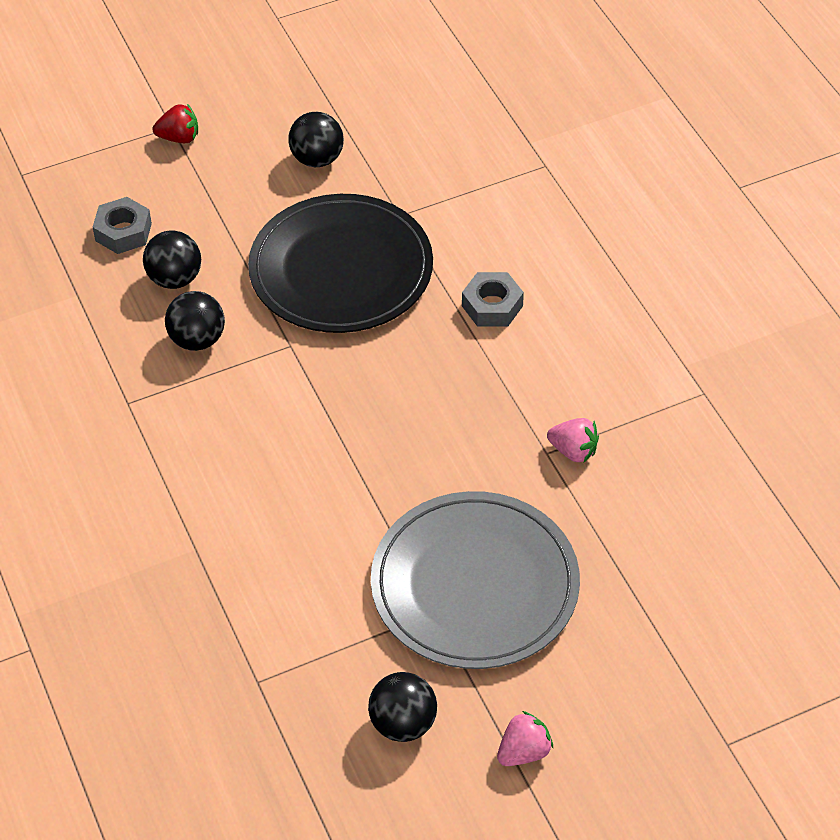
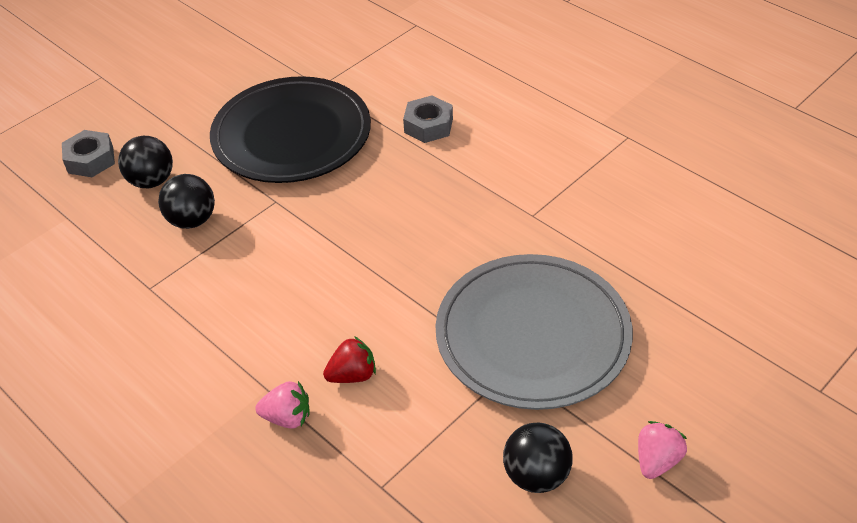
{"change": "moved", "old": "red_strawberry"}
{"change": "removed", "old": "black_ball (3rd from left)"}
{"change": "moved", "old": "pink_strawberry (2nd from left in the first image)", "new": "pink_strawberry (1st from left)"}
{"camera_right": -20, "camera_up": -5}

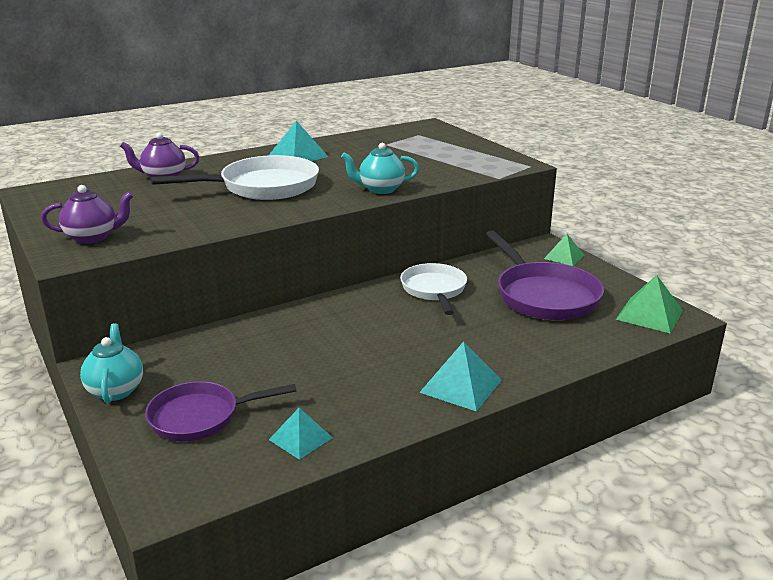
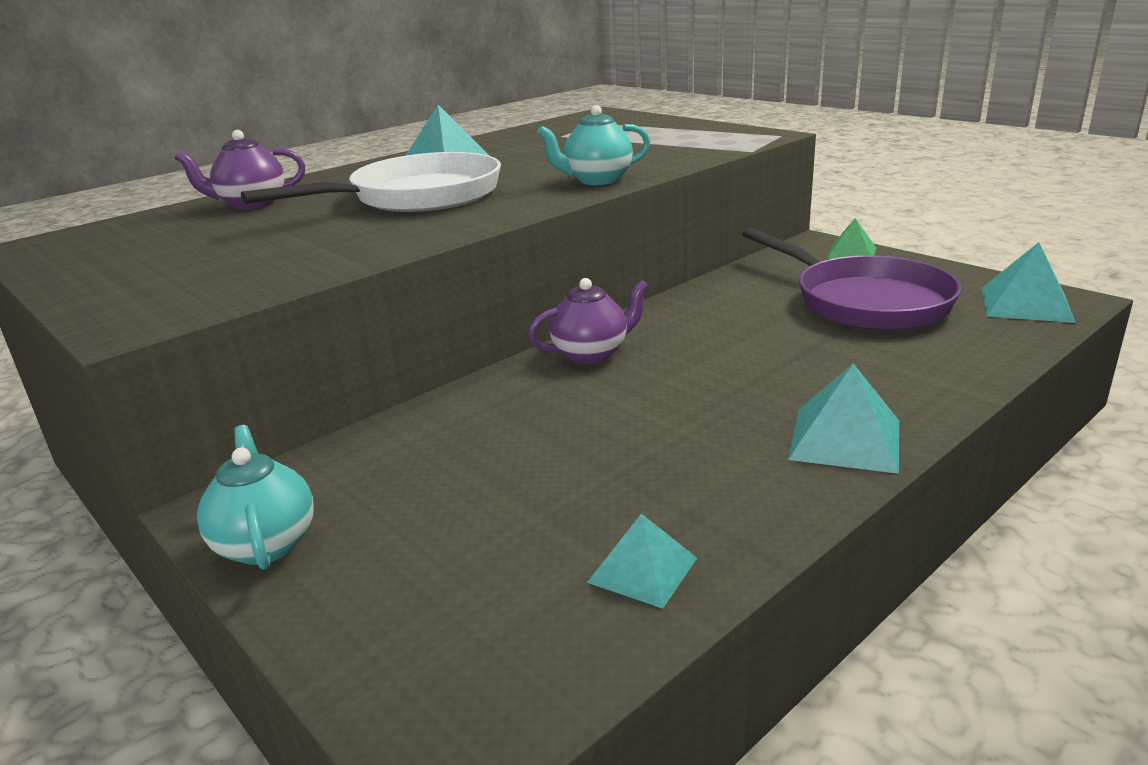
{"change": "moved", "old": "purple_teapot (1st from left in the first image)", "new": "purple_teapot (2nd from left)"}
{"change": "removed", "old": "purple_pan (1st from left)"}
{"change": "removed", "old": "white_pan (2nd from left)"}
{"change": "recoloured", "old": "green_pyramid (2nd from left)", "new": "turquoise_pyramid (4th from left)"}
{"camera_right": -10, "camera_up": 0}

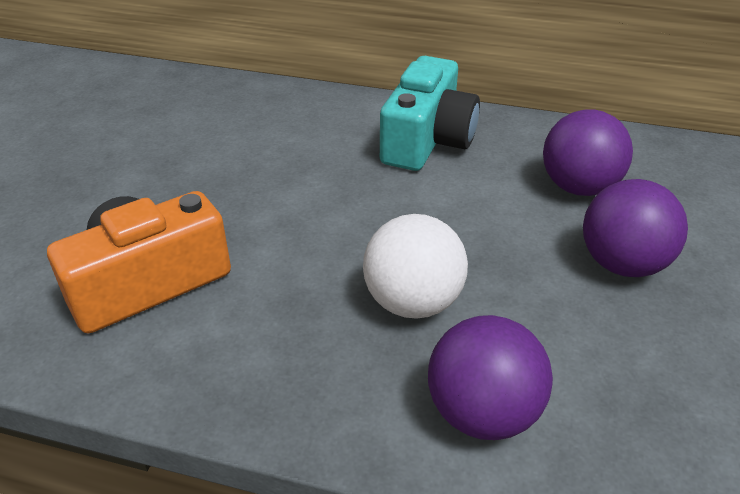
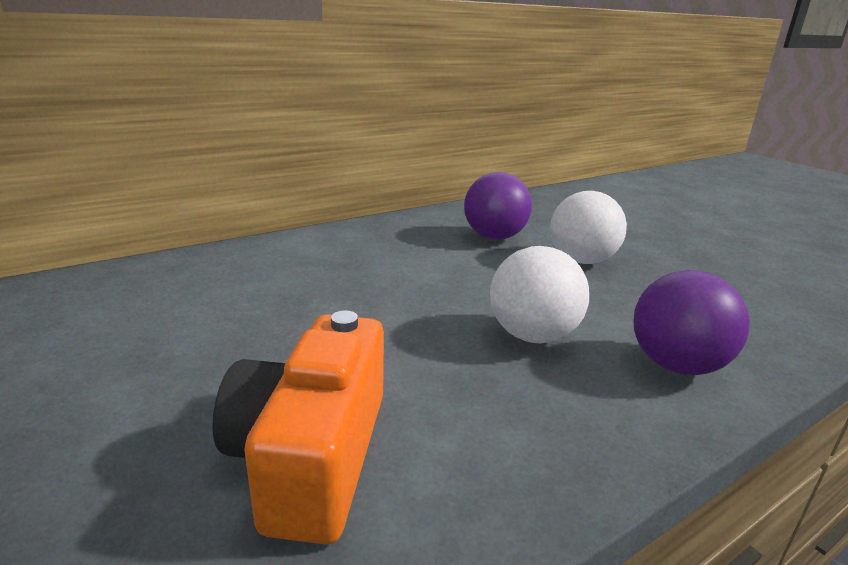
{"change": "removed", "old": "turquoise_camera"}
{"change": "recoloured", "old": "purple_ball (3rd from left)", "new": "white_ball (2nd from left)"}
{"camera_right": -50, "camera_up": -15}

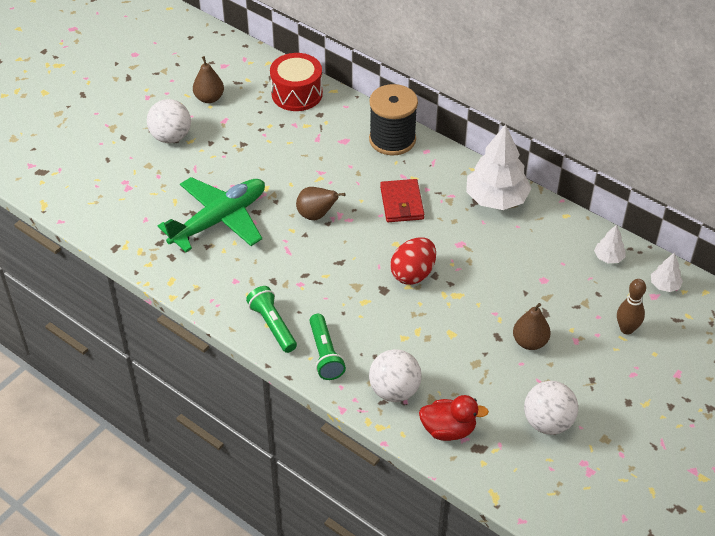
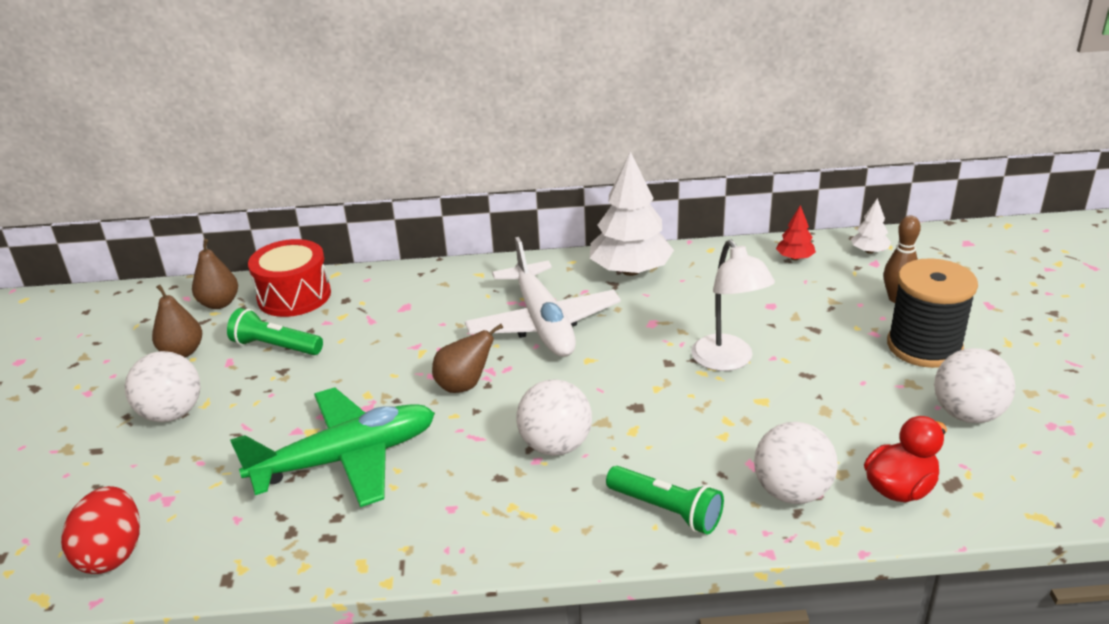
{"change": "turned", "old": "green_plane", "degrees": 60}
{"change": "moved", "old": "green_flashlight (1st from left)"}
{"change": "moved", "old": "black_spool"}
{"change": "replaced", "old": "red_wallet", "new": "white_plane"}
{"change": "moved", "old": "red_egg"}
{"change": "moved", "old": "brown_pear (3rd from left in the first image)", "new": "brown_pear (2nd from left)"}
{"change": "recoloured", "old": "white_tree (2nd from left)", "new": "red_tree"}
{"change": "added", "new": "white_ball (2nd from left)"}
{"change": "added", "new": "white_lamp"}
{"camera_right": -40, "camera_up": -15}

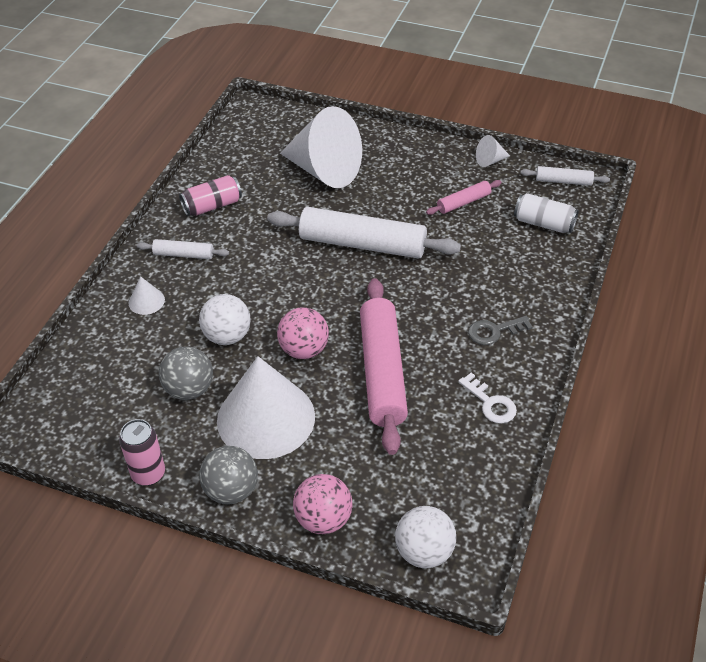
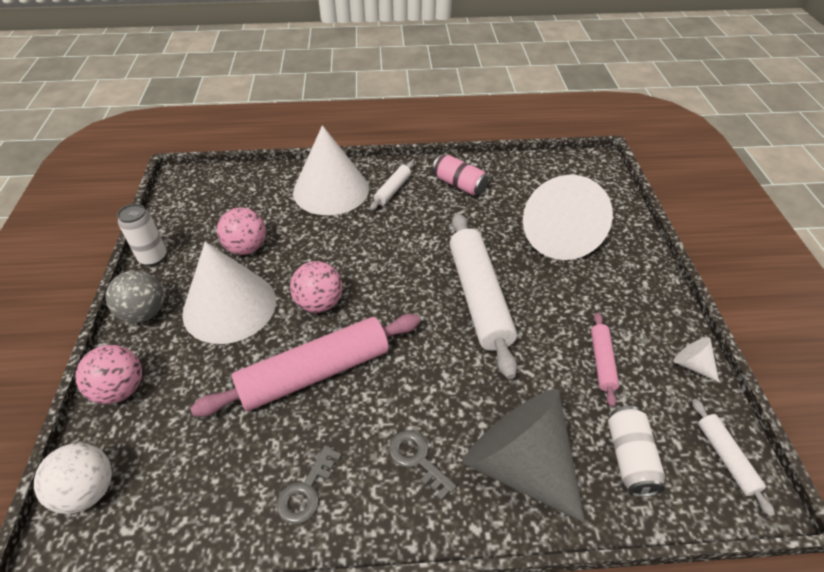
{"change": "recoloured", "old": "pink_can (1st from left)", "new": "white_can (1st from left)"}
{"change": "resized", "old": "white_cone (1st from left in the first image)", "factor": 2.45}
{"change": "turned", "old": "white_rolling_pin (1st from left)", "degrees": 45}
{"change": "recoloured", "old": "grey_ball (1st from left)", "new": "pink_ball (2nd from left)"}
{"change": "removed", "old": "white_ball (1st from left)"}
{"change": "turned", "old": "pink_rolling_pin (2nd from left)", "degrees": 60}
{"change": "recoloured", "old": "white_key", "new": "grey_key (1st from left)"}
{"change": "added", "new": "grey_cone"}
{"camera_right": 65, "camera_up": 0}

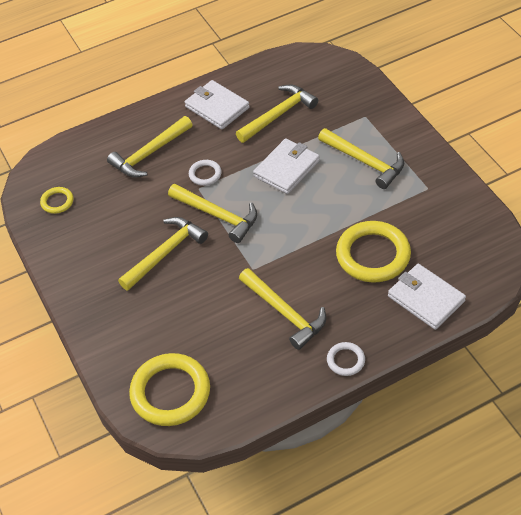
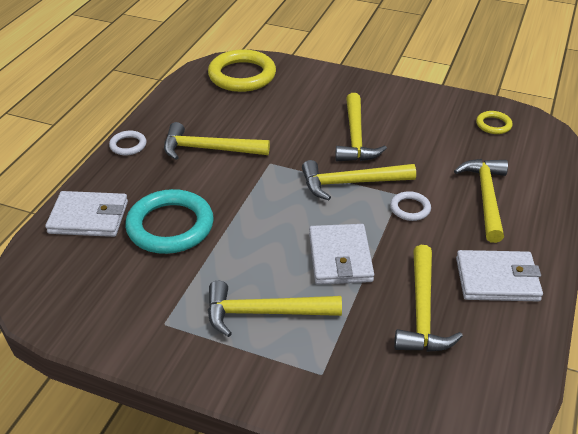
{"change": "recoloured", "old": "yellow_ring (3rd from left)", "new": "turquoise_ring"}
{"camera_right": 135, "camera_up": -10}

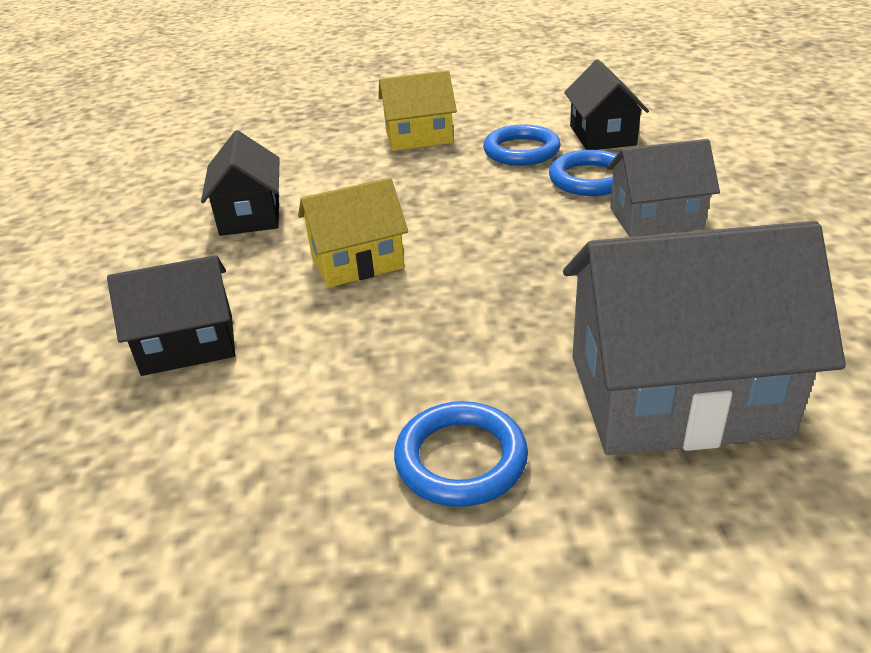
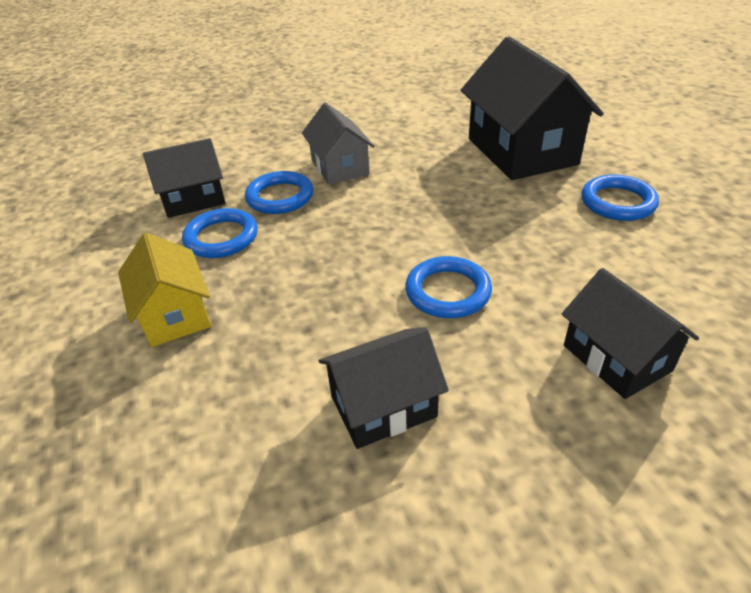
{"change": "replaced", "old": "yellow_house (1st from left)", "new": "blue_ring (3rd from left)"}
{"change": "recoloured", "old": "grey_house (2nd from left)", "new": "black_house (3rd from left)"}
{"camera_right": -105, "camera_up": 5}

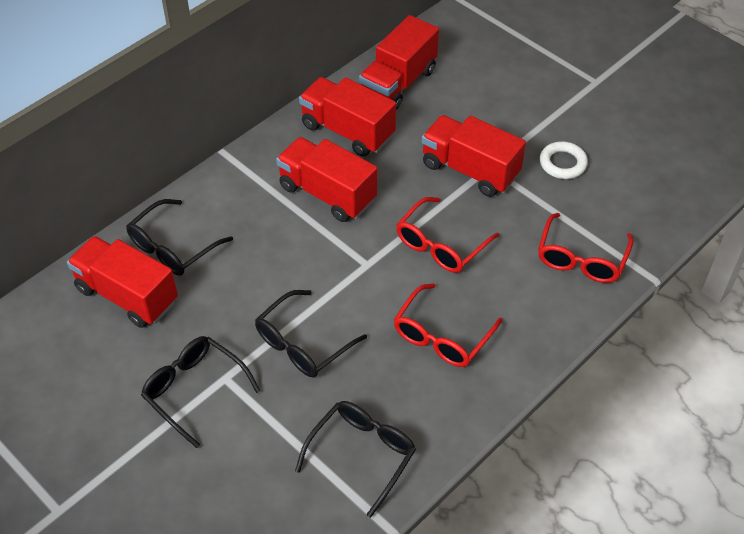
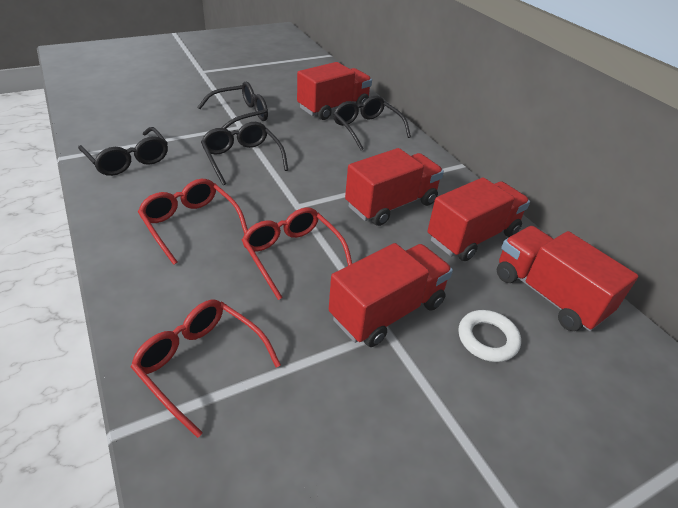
{"change": "moved", "old": "white_ring"}
{"camera_right": 105, "camera_up": -10}

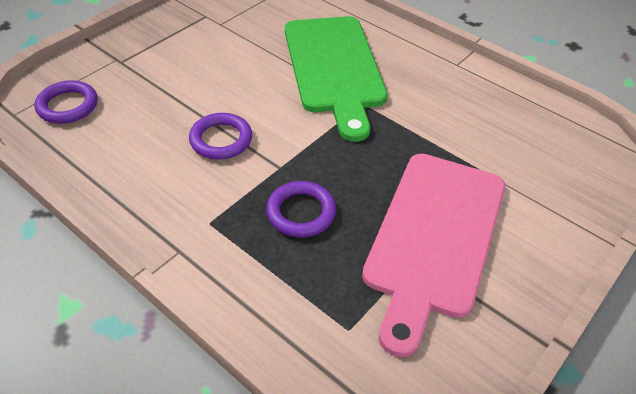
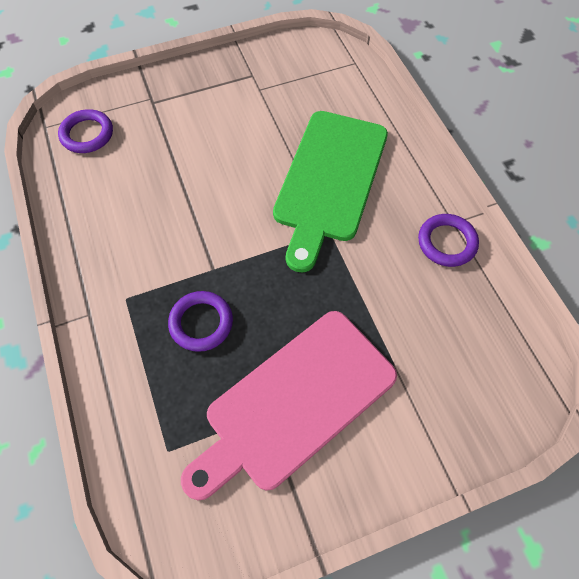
{"change": "moved", "old": "purple_ring (2nd from left in the first image)", "new": "purple_ring (3rd from left)"}
{"camera_right": 30, "camera_up": 15}

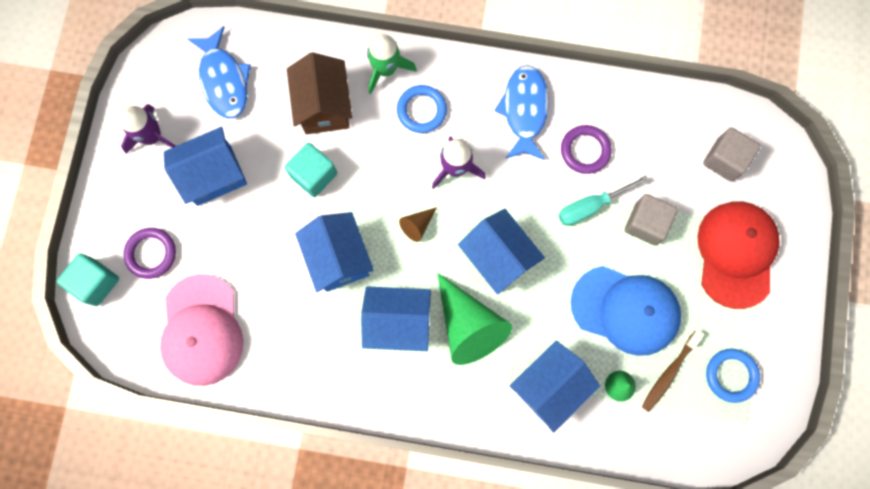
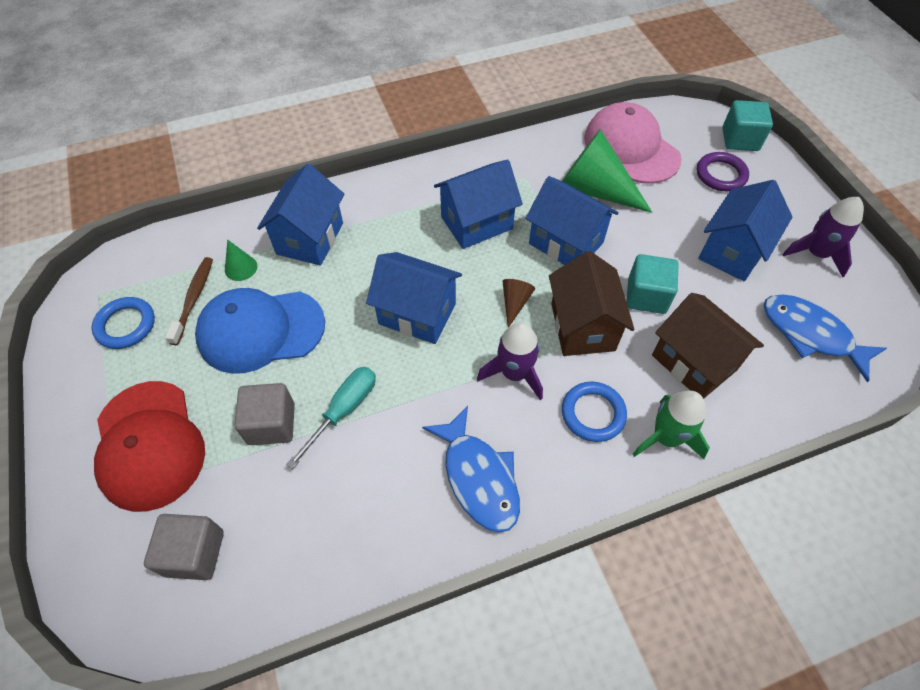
{"change": "moved", "old": "green_cone (1st from left in the first image)", "new": "green_cone (2nd from left)"}
{"change": "removed", "old": "purple_ring (2nd from left)"}
{"change": "added", "new": "brown_house (1st from left)"}
{"camera_right": 150, "camera_up": -20}

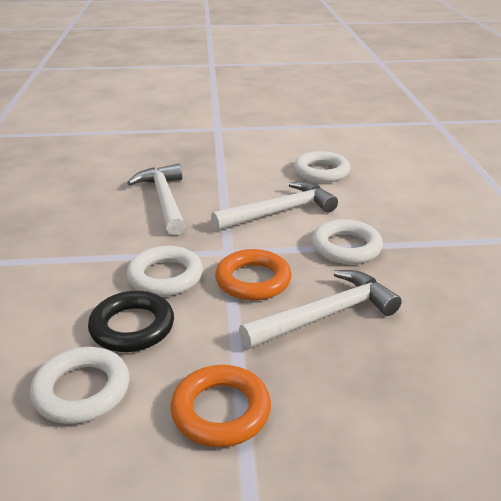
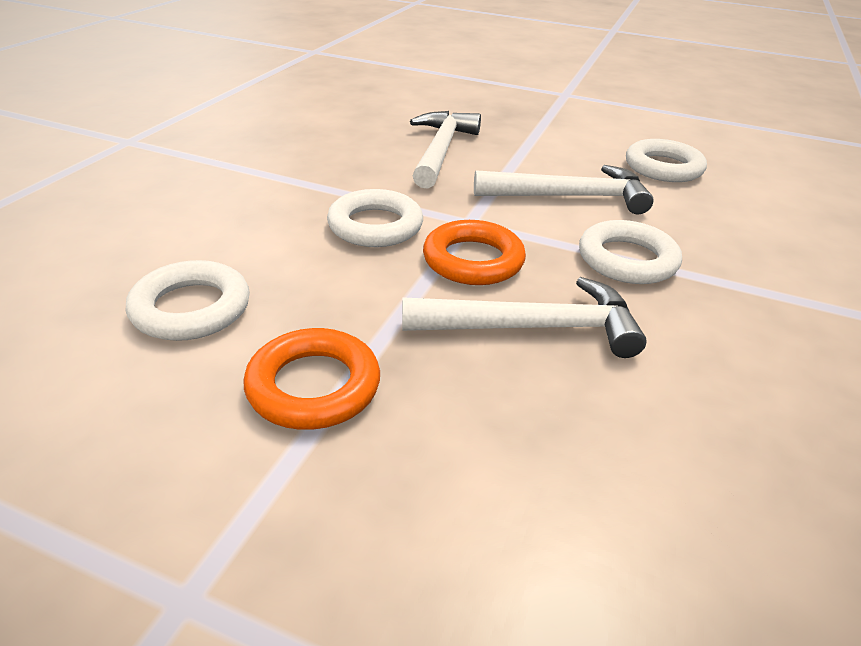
{"change": "removed", "old": "black_ring"}
{"camera_right": 25, "camera_up": 5}

